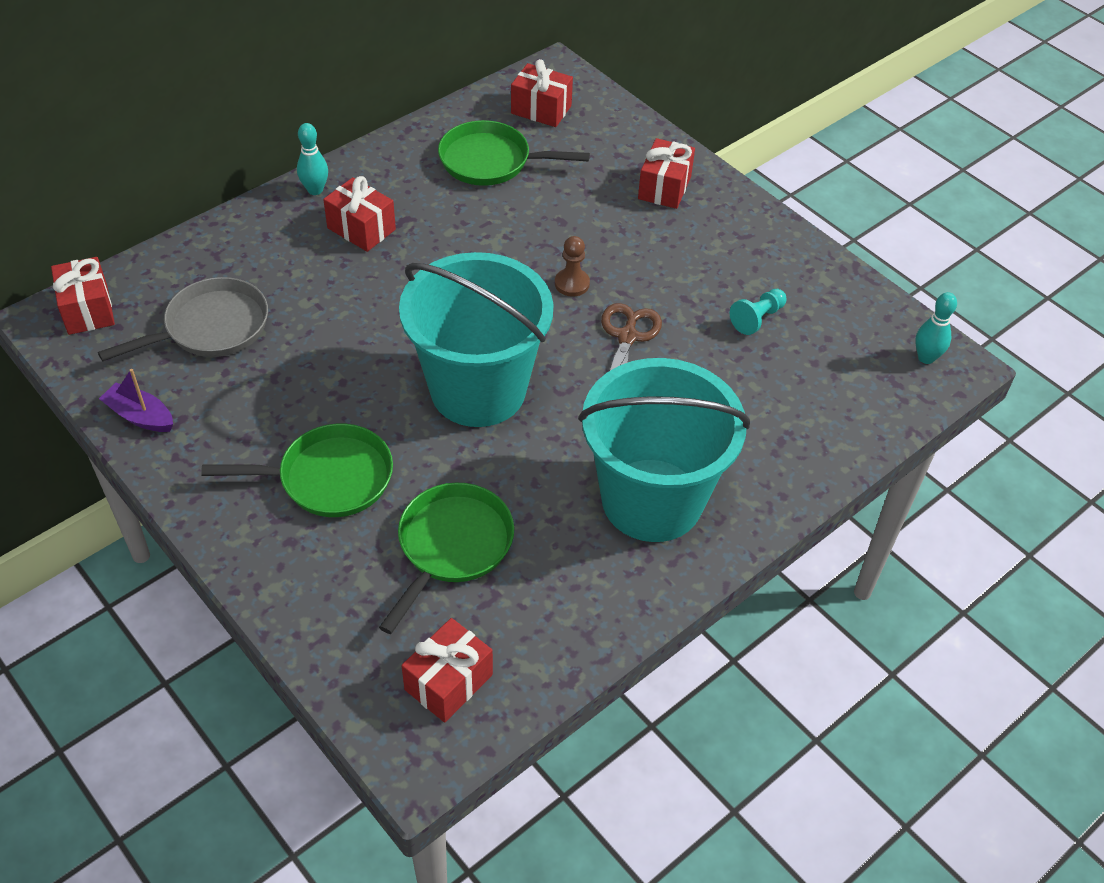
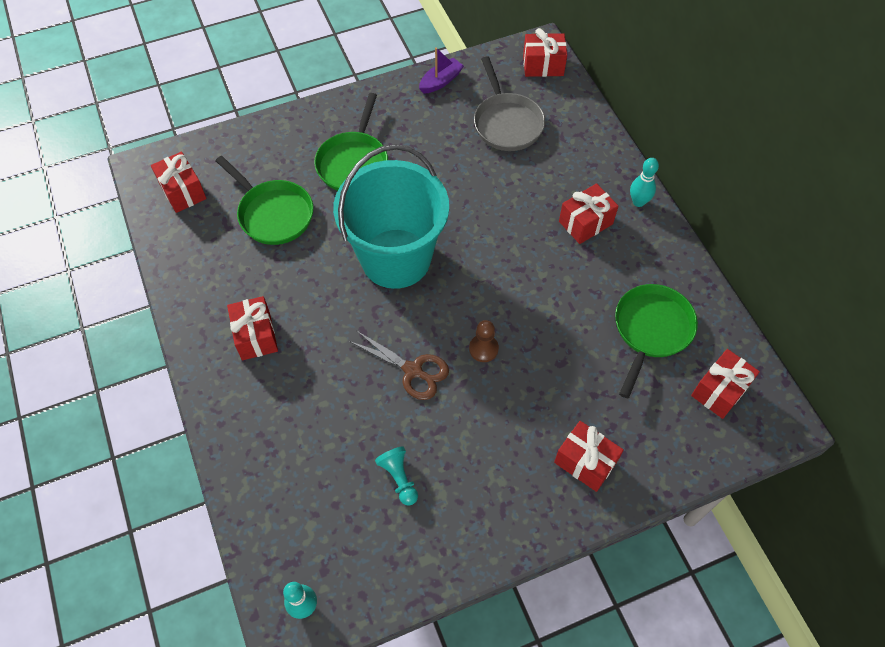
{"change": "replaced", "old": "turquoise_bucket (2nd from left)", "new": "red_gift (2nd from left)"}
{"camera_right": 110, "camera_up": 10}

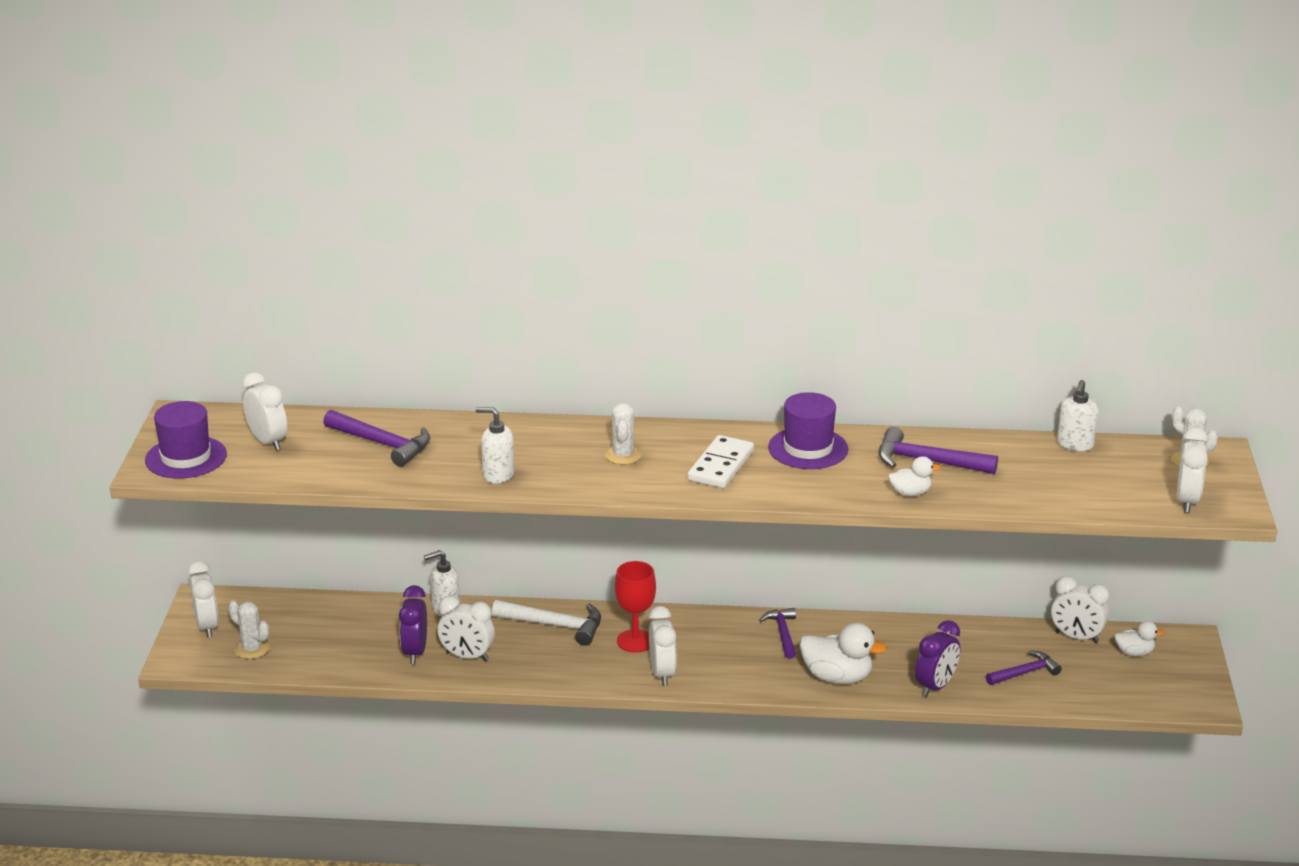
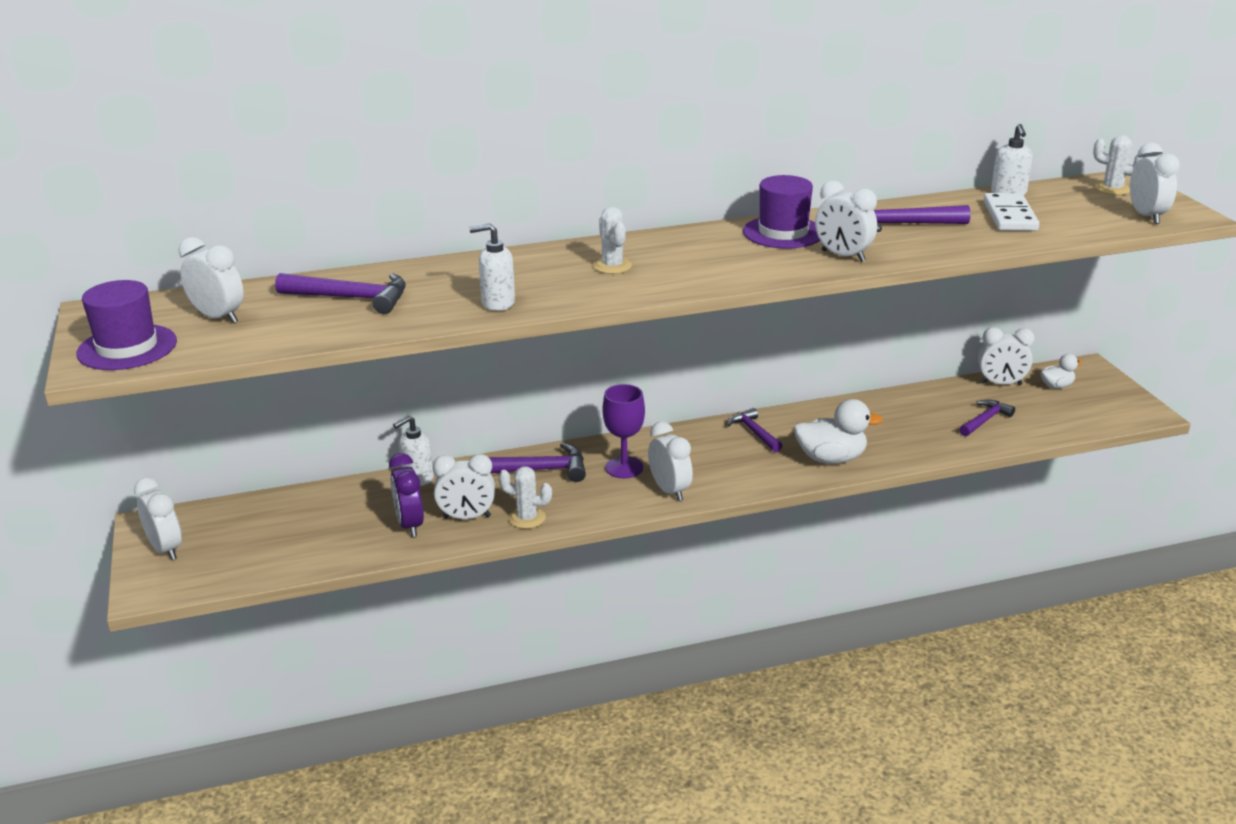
{"change": "moved", "old": "white_cactus (1st from left)"}
{"change": "recoloured", "old": "white_hammer", "new": "purple_hammer (2nd from left)"}
{"change": "recoloured", "old": "red_goblet", "new": "purple_goblet"}
{"change": "moved", "old": "white_domino"}
{"change": "removed", "old": "white_duck (2nd from left)"}
{"change": "removed", "old": "purple_clock (2nd from left)"}
{"change": "added", "new": "white_clock (5th from left)"}
{"camera_right": -20, "camera_up": 0}

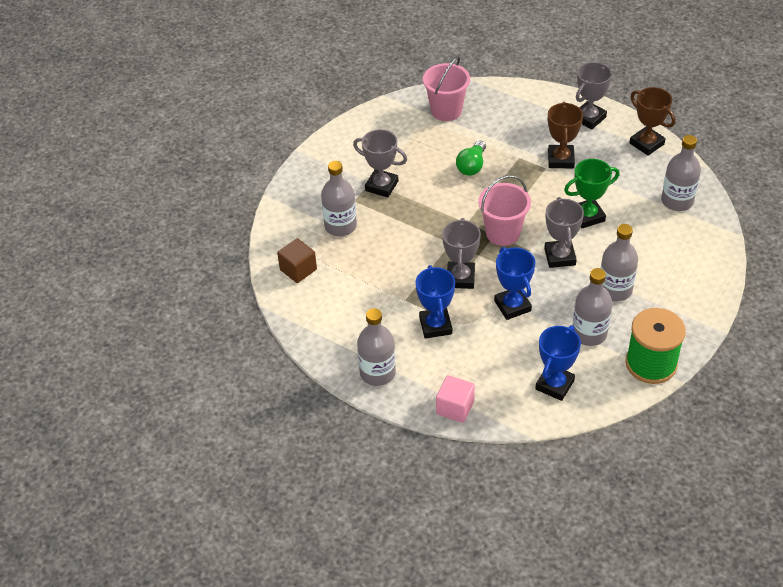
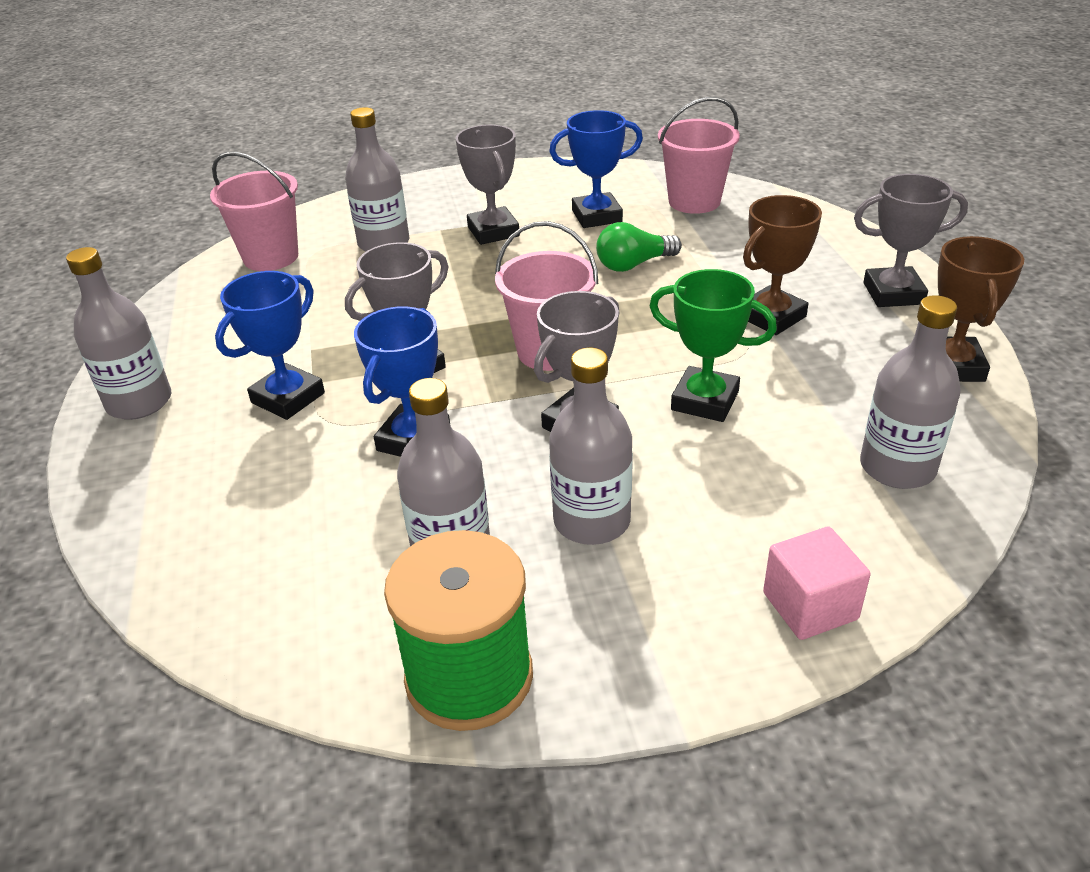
{"change": "replaced", "old": "brown_cube", "new": "pink_bucket (1st from left)"}
{"change": "moved", "old": "pink_cube"}
{"change": "moved", "old": "blue_trophy (3rd from left)"}
{"camera_right": 45, "camera_up": -10}

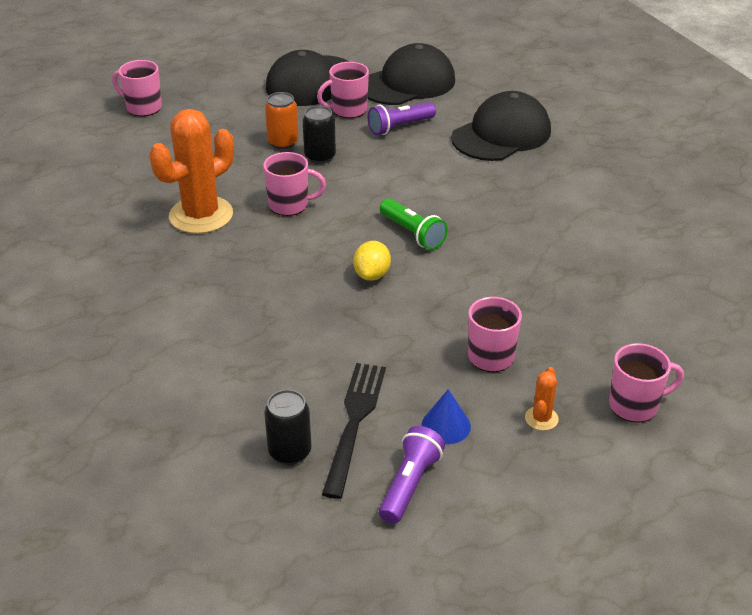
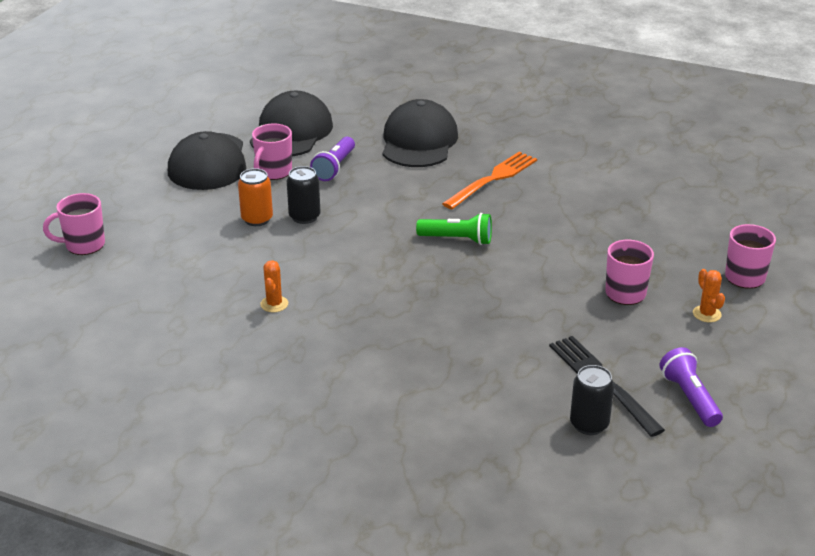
{"change": "resized", "old": "orange_cactus (1st from left)", "factor": 0.42}
{"change": "removed", "old": "pink_mug (2nd from left)"}
{"change": "removed", "old": "yellow_lemon"}
{"change": "removed", "old": "blue_cone"}
{"change": "added", "new": "orange_fork"}
{"camera_right": -40, "camera_up": -5}

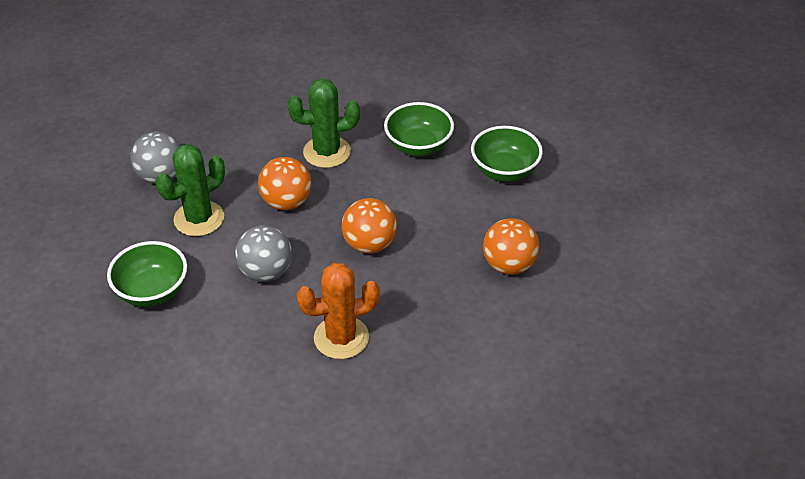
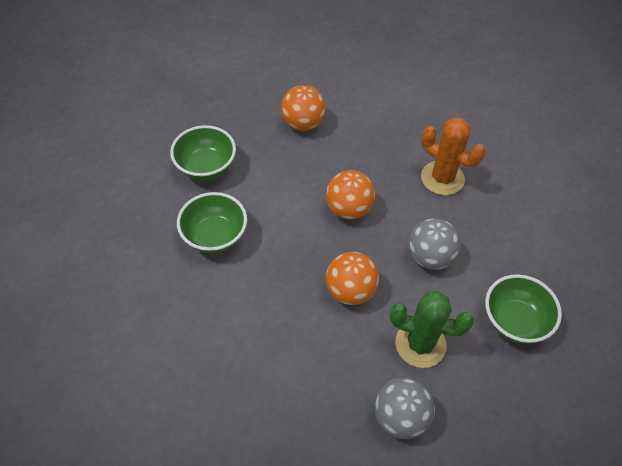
{"change": "removed", "old": "green_cactus (2nd from left)"}
{"camera_right": -125, "camera_up": 10}

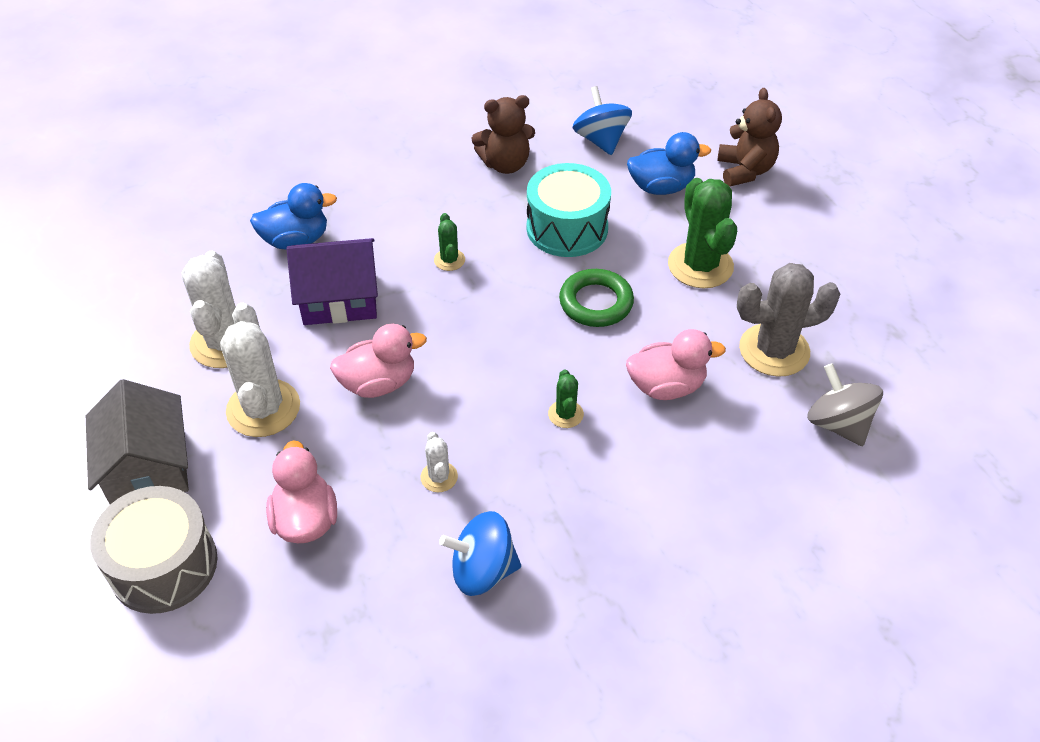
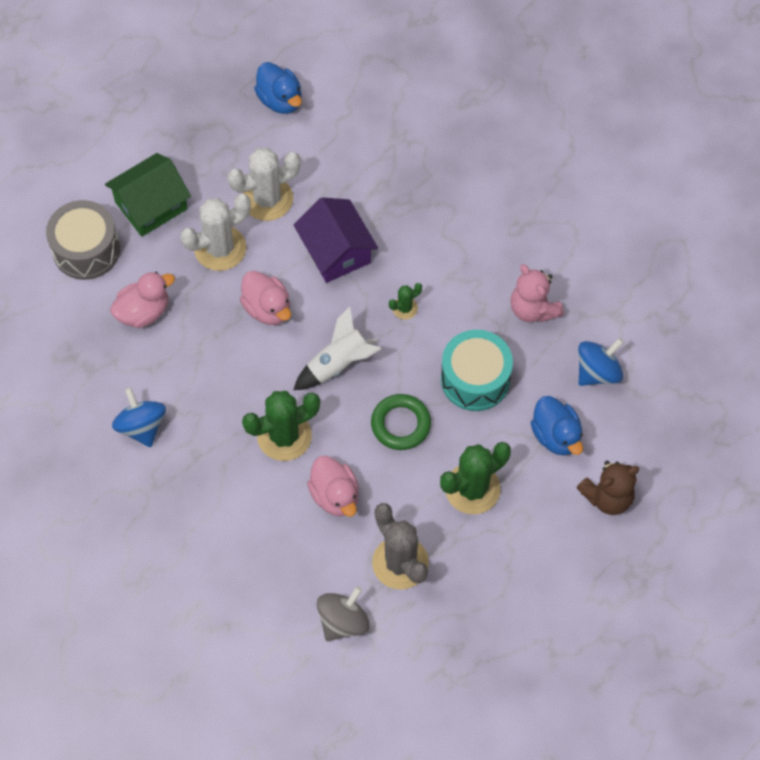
{"change": "recoloured", "old": "grey_house", "new": "green_house"}
{"change": "moved", "old": "blue_duck (1st from left)"}
{"change": "removed", "old": "white_cactus (3rd from left)"}
{"change": "recoloured", "old": "brown_teddy_bear (1st from left)", "new": "pink_teddy_bear"}
{"change": "resized", "old": "green_cactus (2nd from left in the first image)", "factor": 2.07}
{"change": "added", "new": "white_rocket"}
{"camera_right": 70, "camera_up": 15}

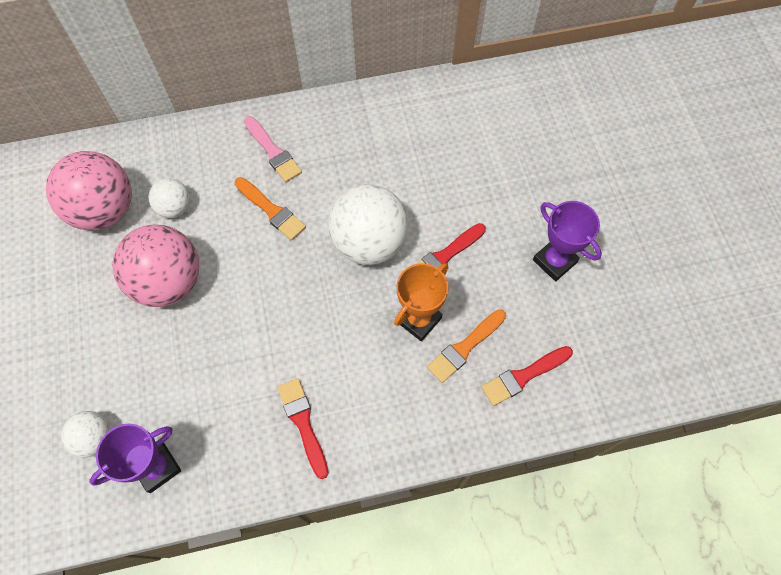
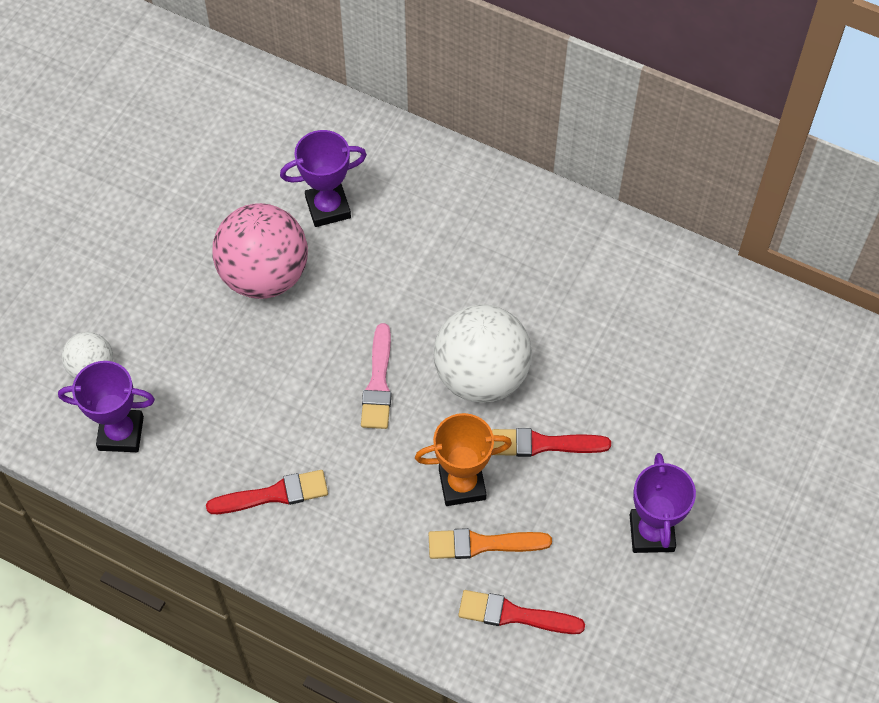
{"change": "removed", "old": "pink_ball (1st from left)"}
{"change": "replaced", "old": "white_ball (2nd from left)", "new": "purple_trophy (2nd from left)"}
{"change": "removed", "old": "orange_brush (1st from left)"}
{"change": "moved", "old": "pink_brush"}
{"change": "turned", "old": "red_brush (1st from left)", "degrees": 60}
{"camera_right": 40, "camera_up": -5}

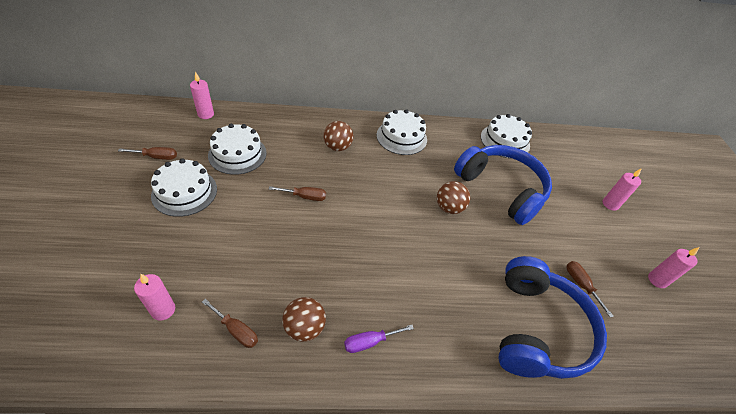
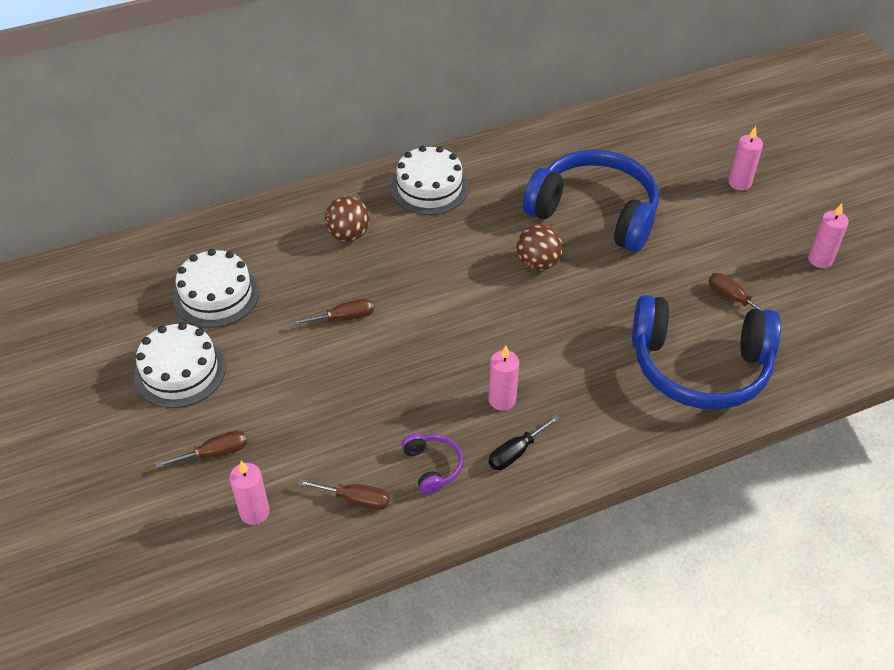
{"change": "moved", "old": "brown_screwdriver (1st from left)"}
{"change": "moved", "old": "pink_candle (2nd from left)"}
{"change": "replaced", "old": "brown_ball (1st from left)", "new": "purple_headphones"}
{"change": "recoloured", "old": "purple_screwdriver", "new": "black_screwdriver"}
{"change": "removed", "old": "white_cake (4th from left)"}
{"change": "turned", "old": "blue_headphones (2nd from left)", "degrees": 105}
{"camera_right": -15, "camera_up": 0}

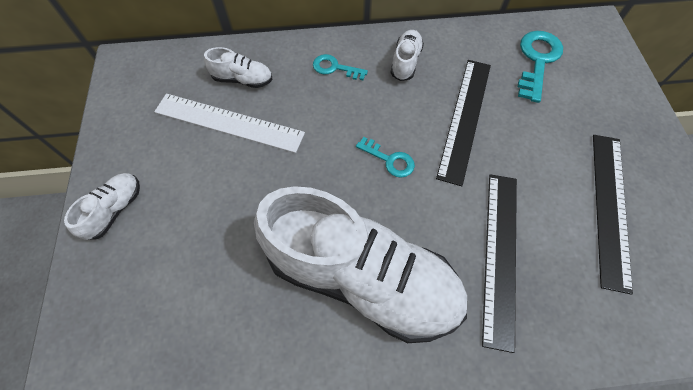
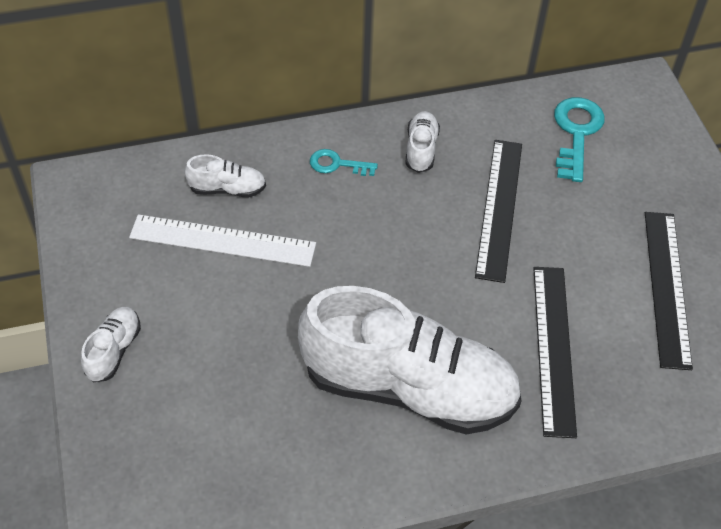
{"change": "removed", "old": "turquoise_key (2nd from left)"}
{"camera_right": -10, "camera_up": -10}

